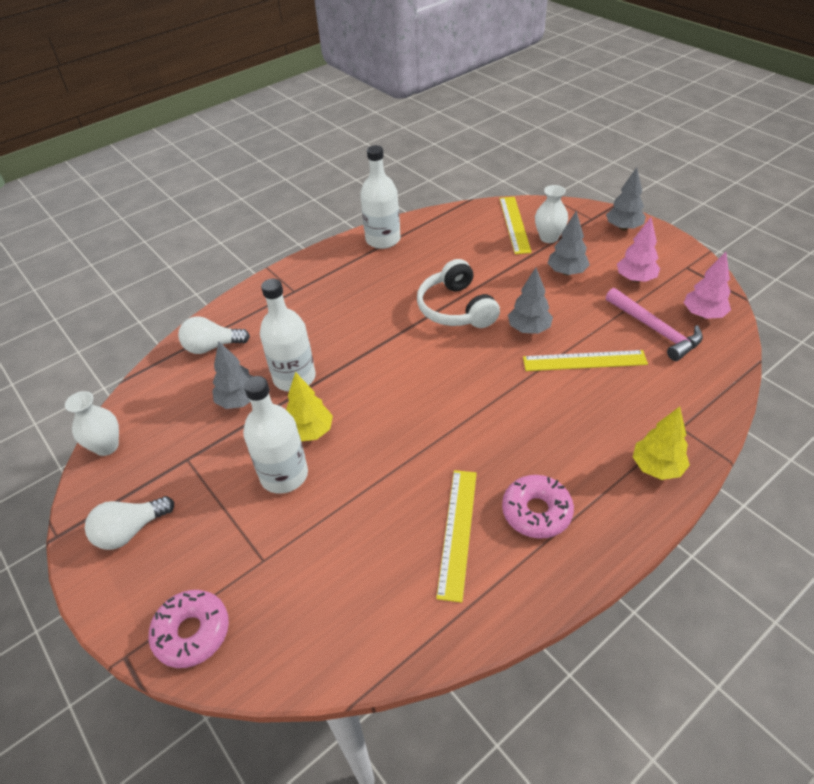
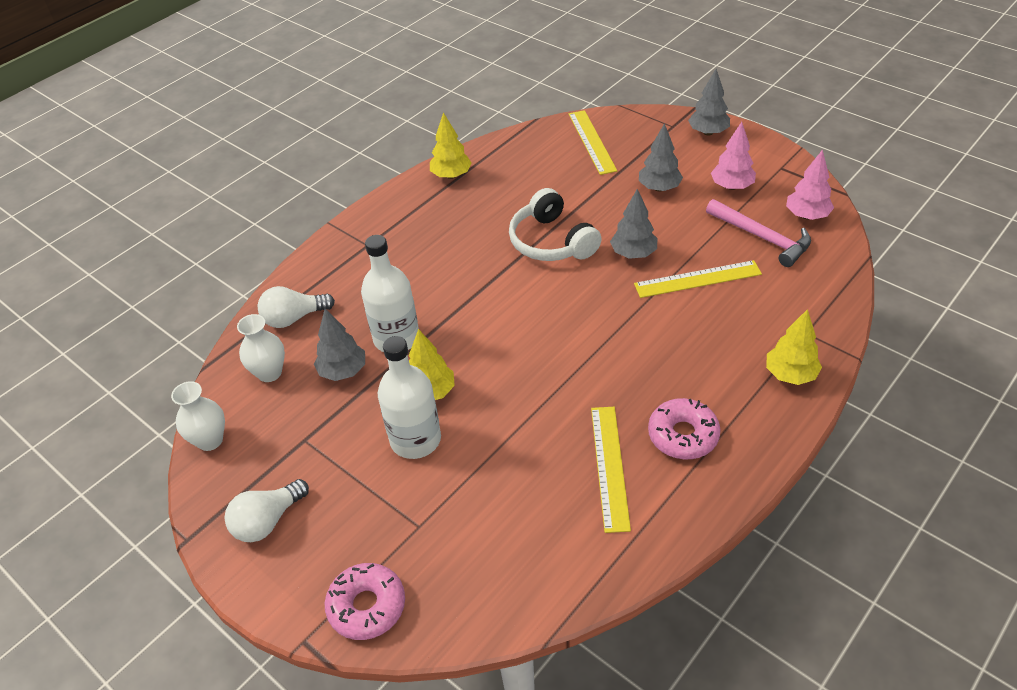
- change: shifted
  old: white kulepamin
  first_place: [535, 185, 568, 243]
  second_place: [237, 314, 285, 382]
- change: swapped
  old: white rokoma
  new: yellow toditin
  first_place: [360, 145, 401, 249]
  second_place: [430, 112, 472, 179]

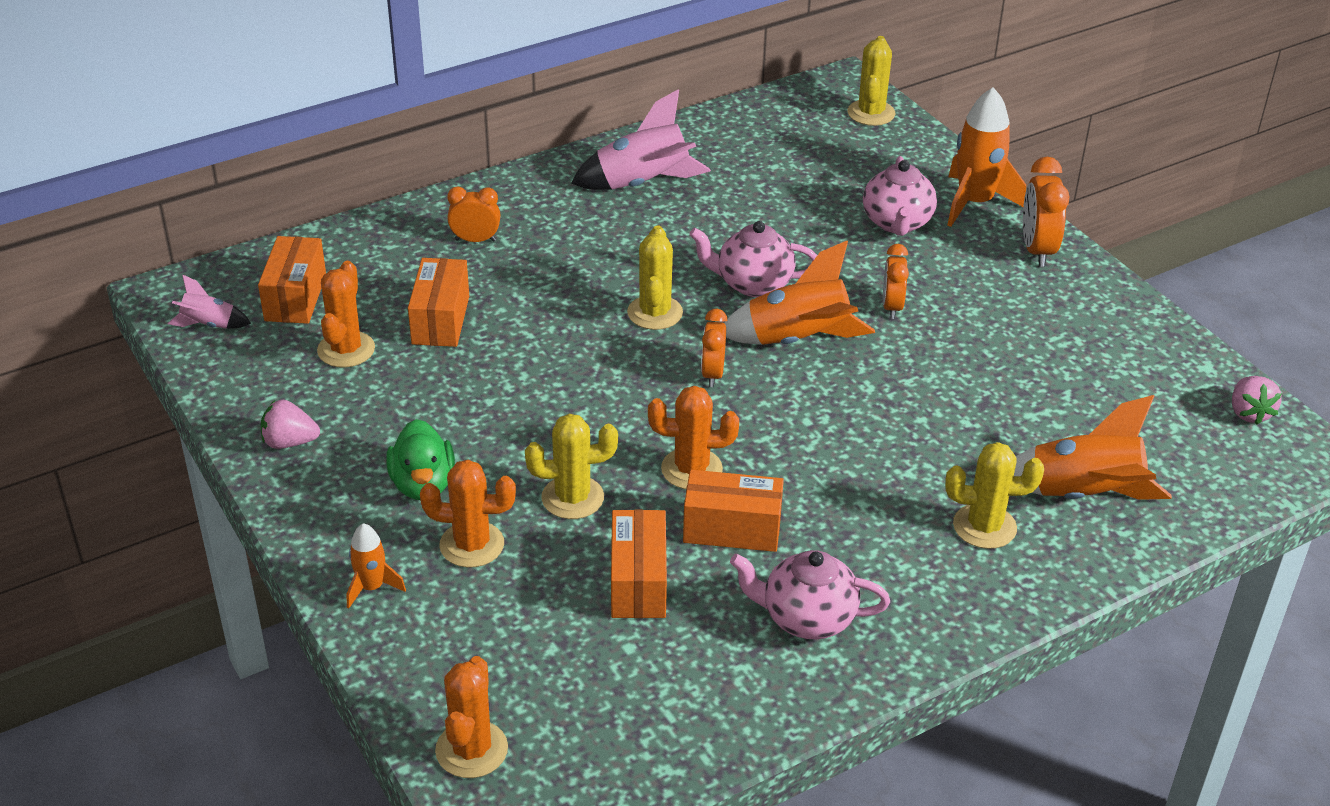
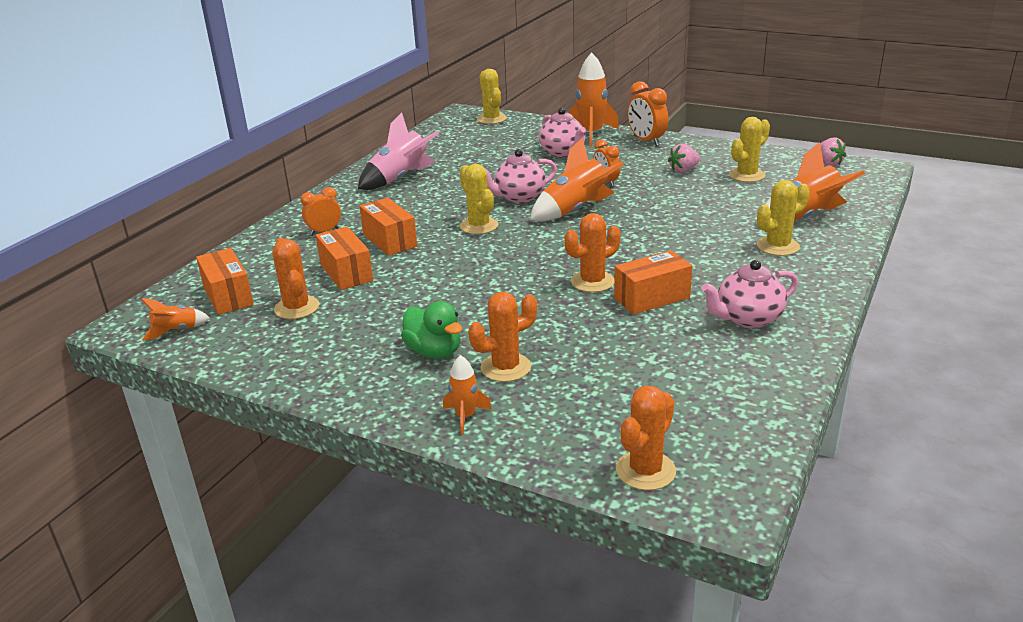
- change: repainted
  old: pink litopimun
  new: orange litopimun
  first_place: [168, 275, 251, 329]
  second_place: [141, 298, 210, 340]
- change: shifted
  old: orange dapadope
  first_place: [611, 510, 667, 618]
  second_place: [359, 198, 417, 256]
- change: rotated
  old: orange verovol
  first_place: [435, 656, 508, 778]
  second_place: [616, 385, 676, 490]
  degrees: 60
- change: shifted
  old: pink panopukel
  first_place: [261, 400, 320, 449]
  second_place: [668, 144, 700, 173]
- change: shifted
  old: yellow verovol
  first_place: [525, 414, 618, 519]
  second_place: [729, 117, 770, 182]
- change: gone
  old: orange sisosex
  first_place: [701, 309, 728, 387]

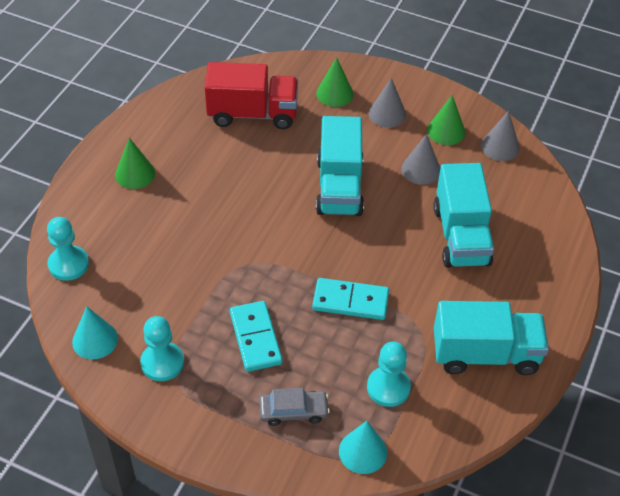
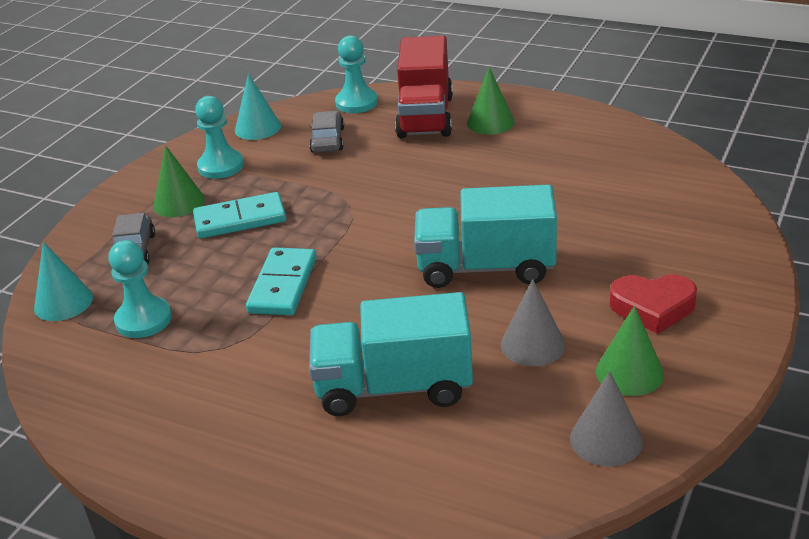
- change: shifted
  old: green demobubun
  first_place: [316, 57, 353, 107]
  second_place: [153, 145, 205, 217]
- change: new
  new: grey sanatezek
  second_place: [309, 111, 344, 153]
- change: shifted
  old: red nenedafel
  first_place: [205, 62, 298, 129]
  second_place: [395, 36, 453, 139]
- change: swapped
  old: grey demobubun
  new: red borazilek
  first_place: [369, 78, 406, 128]
  second_place: [610, 274, 697, 334]
- change: gone
  old: turquoise nenedafel
  first_place: [434, 301, 549, 375]

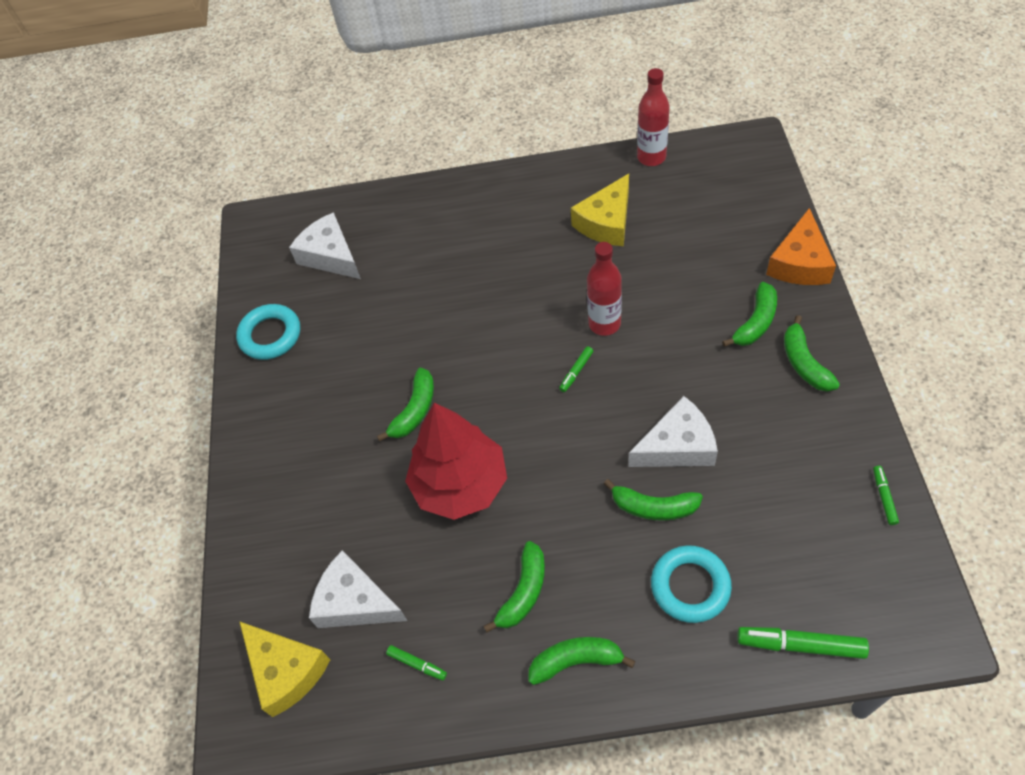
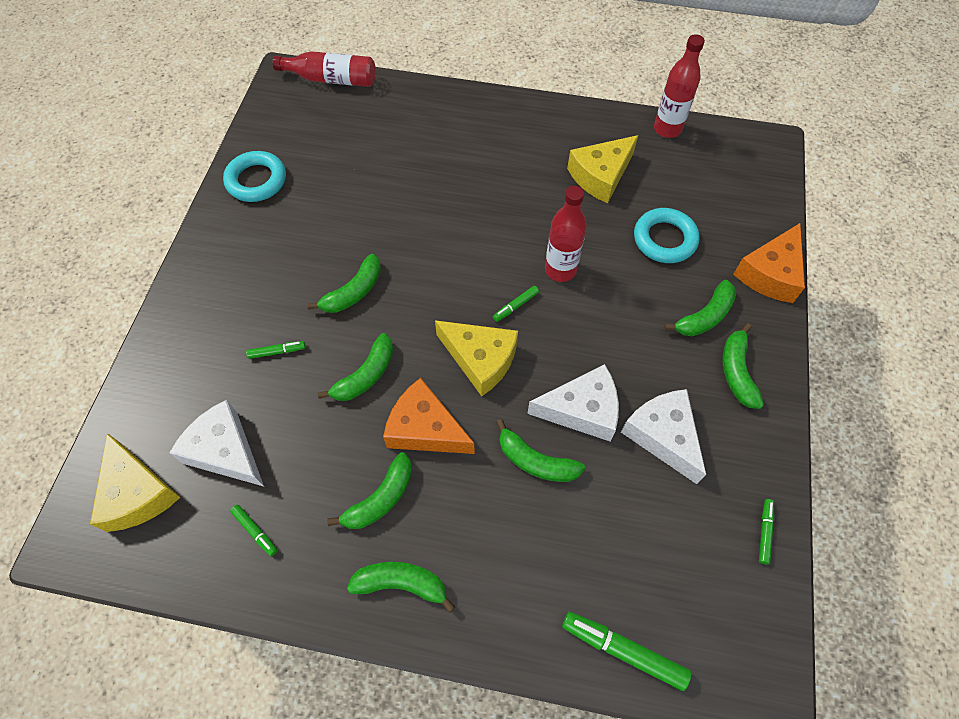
- change: new
  new: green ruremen
  second_place: [246, 341, 306, 359]
- change: new
  new: red rokoma
  second_place: [273, 51, 375, 87]
- change: swapped
  old: red toditin
  new: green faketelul
  first_place: [405, 403, 507, 520]
  second_place: [318, 333, 393, 401]
- change: new
  new: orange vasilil
  second_place: [383, 378, 474, 454]
- change: new
  new: yellow vasilil
  second_place: [435, 320, 518, 396]
- change: shifted
  old: white vasilil
  first_place: [289, 212, 361, 279]
  second_place: [621, 389, 706, 484]
- change: shifted
  old: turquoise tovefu
  first_place: [651, 545, 732, 623]
  second_place: [634, 208, 700, 263]

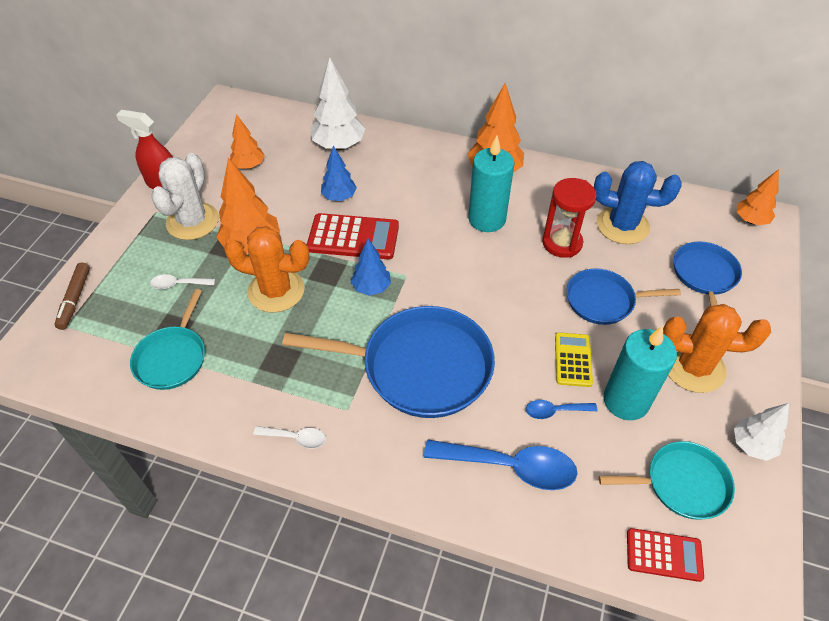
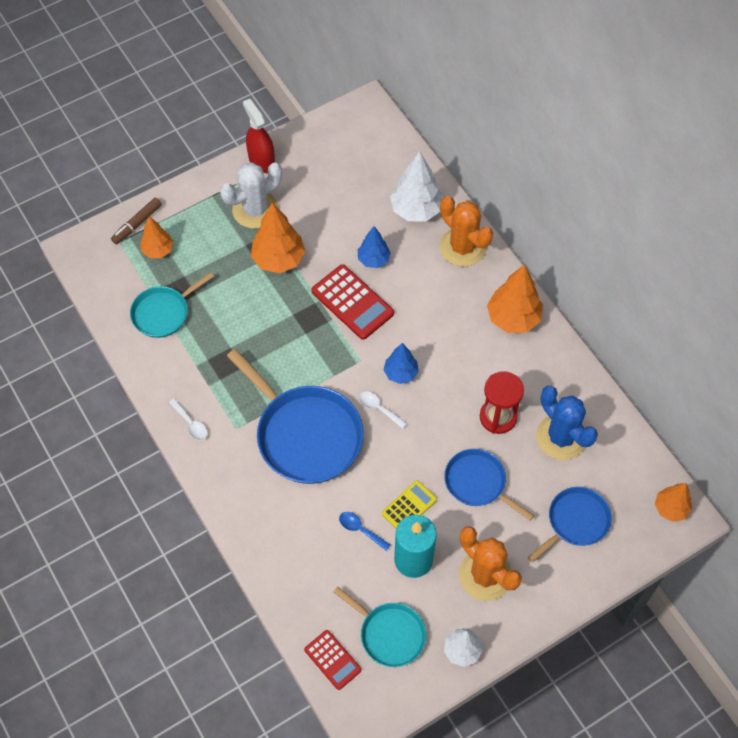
- change: shifted
  old: orange toditin
  first_place: [230, 114, 265, 169]
  second_place: [140, 217, 174, 258]
- change: shifted
  old: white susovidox
  first_place: [150, 274, 215, 289]
  second_place: [359, 391, 407, 429]
- change: shifted
  old: blue toditin
  first_place: [351, 239, 391, 296]
  second_place: [383, 343, 419, 384]
- change: shifted
  old: orange verovol
  first_place: [224, 226, 309, 313]
  second_place: [439, 196, 493, 267]
- change: gone
  old: blue susovidox
  first_place: [424, 440, 577, 490]
- change: gone
  old: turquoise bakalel
  first_place: [468, 136, 515, 232]

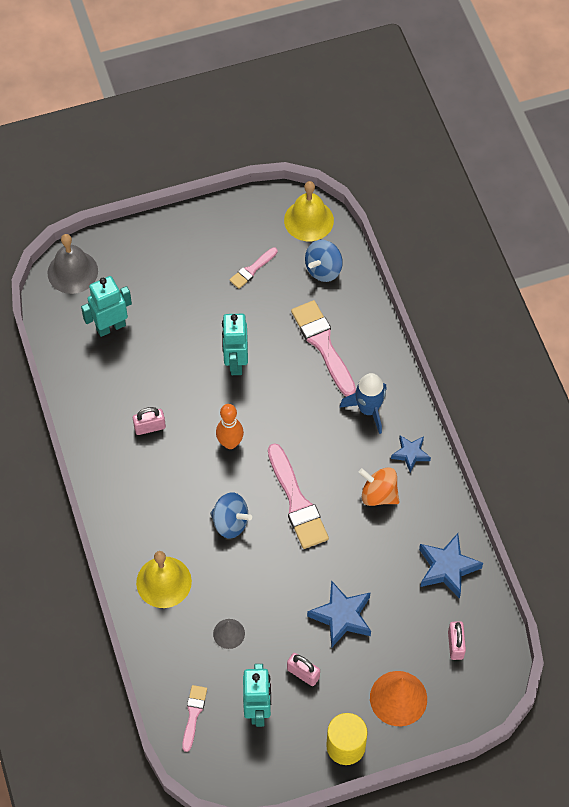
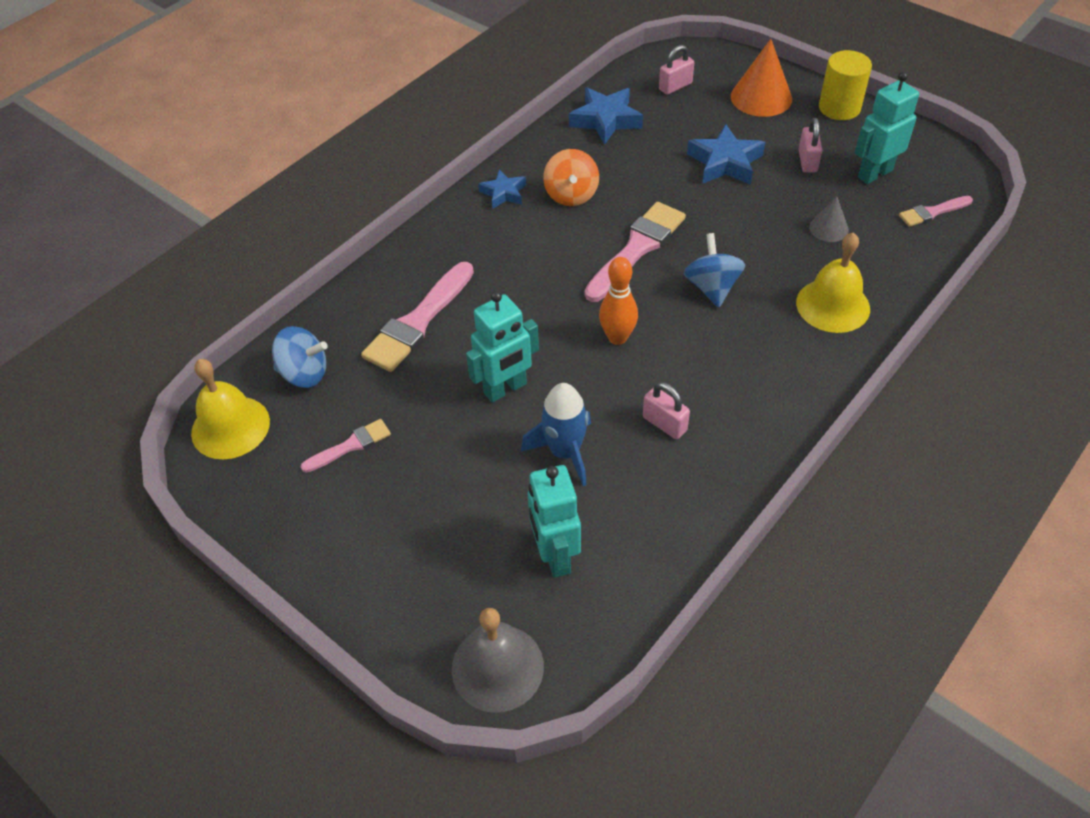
- change: rotated
  old: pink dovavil
  first_place: [229, 247, 278, 289]
  second_place: [300, 419, 391, 473]
  degrees: -45
- change: shifted
  old: blue litopimun
  first_place: [340, 373, 387, 434]
  second_place: [521, 383, 591, 486]
- change: rotated
  old: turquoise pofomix
  first_place: [81, 276, 132, 337]
  second_place: [528, 465, 581, 578]
  degrees: 45

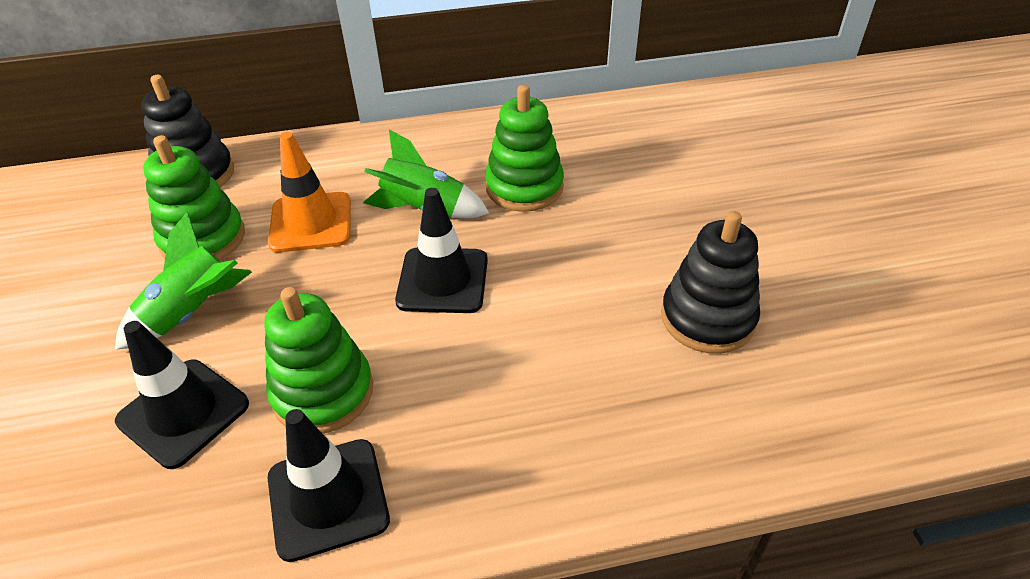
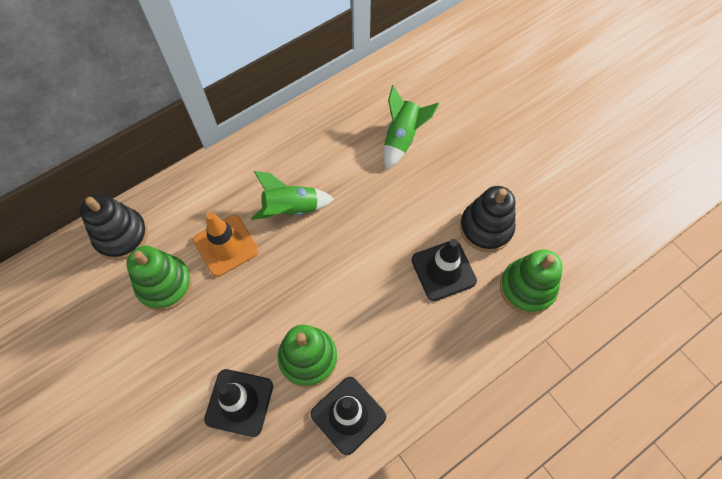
- change: shifted
  old: green litopimun
  first_place: [115, 212, 252, 350]
  second_place: [383, 85, 439, 170]
- change: shifted
  old: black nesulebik
  first_place: [395, 188, 488, 313]
  second_place: [411, 239, 477, 301]
- change: shifted
  old: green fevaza
  first_place: [485, 85, 564, 212]
  second_place: [500, 250, 563, 314]

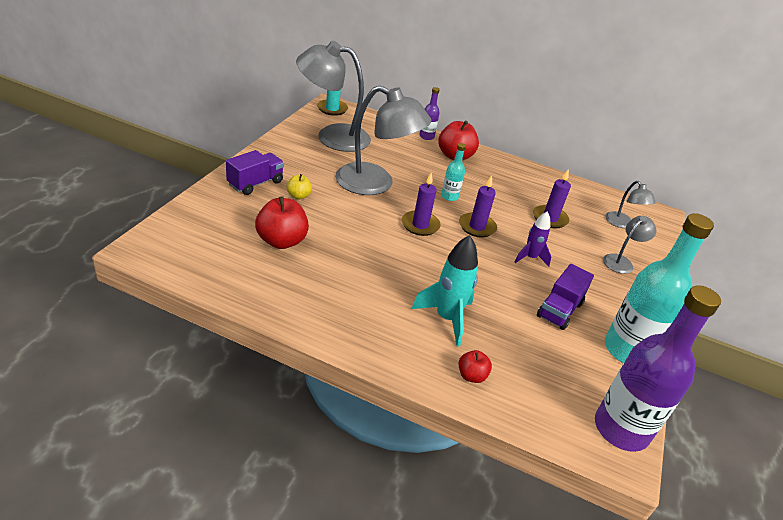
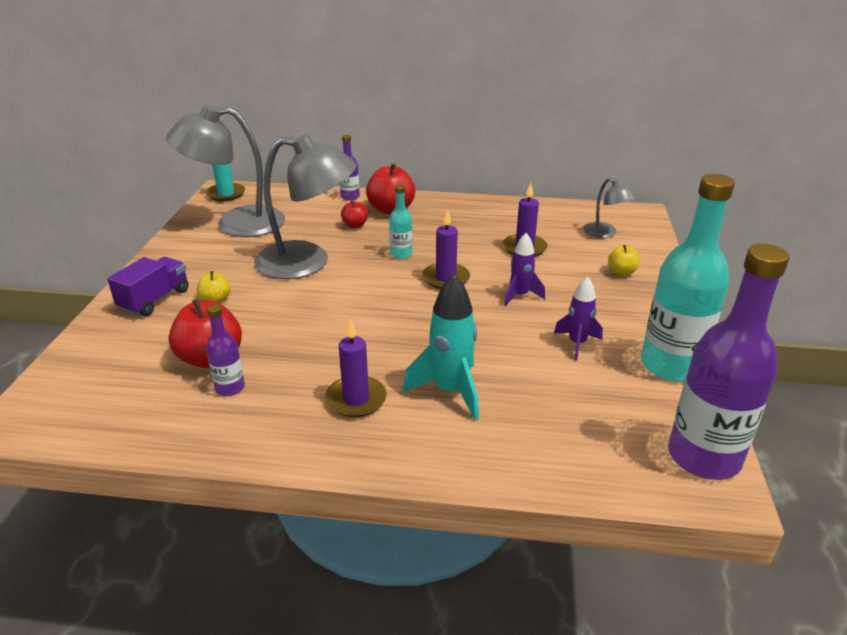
- change: new
  new: purple rokoma
  second_place: [206, 304, 245, 396]
- change: shifted
  old: purple bakalel
  first_place: [402, 173, 441, 236]
  second_place: [325, 320, 387, 418]
- change: shifted
  old: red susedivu
  first_place: [458, 350, 492, 383]
  second_place: [341, 200, 368, 228]
- change: swapped
  old: purple nenedafel
  new: purple litopimun
  first_place: [537, 264, 594, 330]
  second_place: [554, 276, 603, 360]
- change: swapped
  old: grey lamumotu
  new: yellow susedivu
  first_place: [603, 216, 657, 274]
  second_place: [608, 245, 640, 276]

